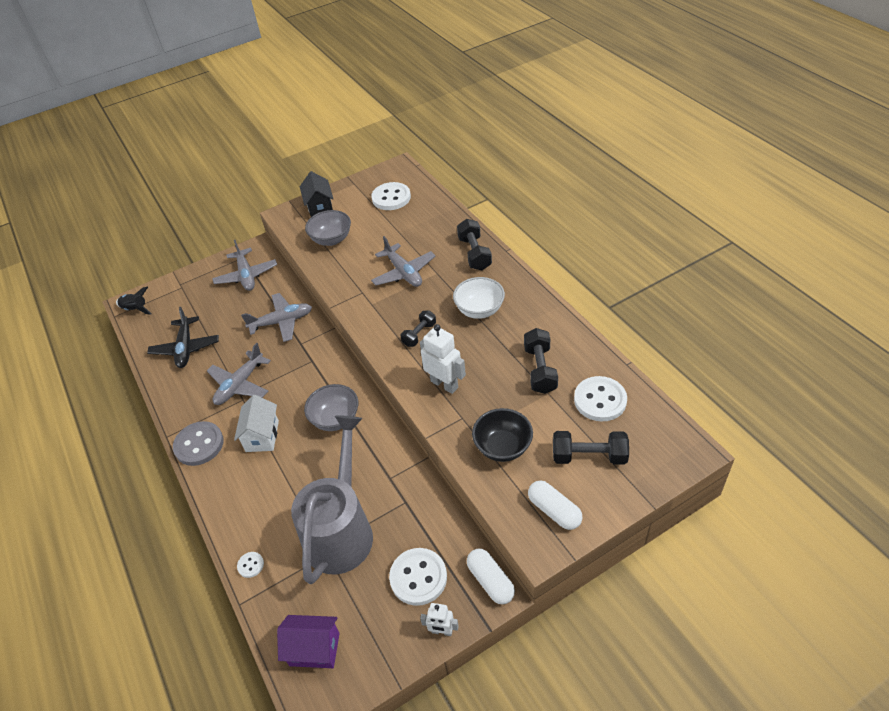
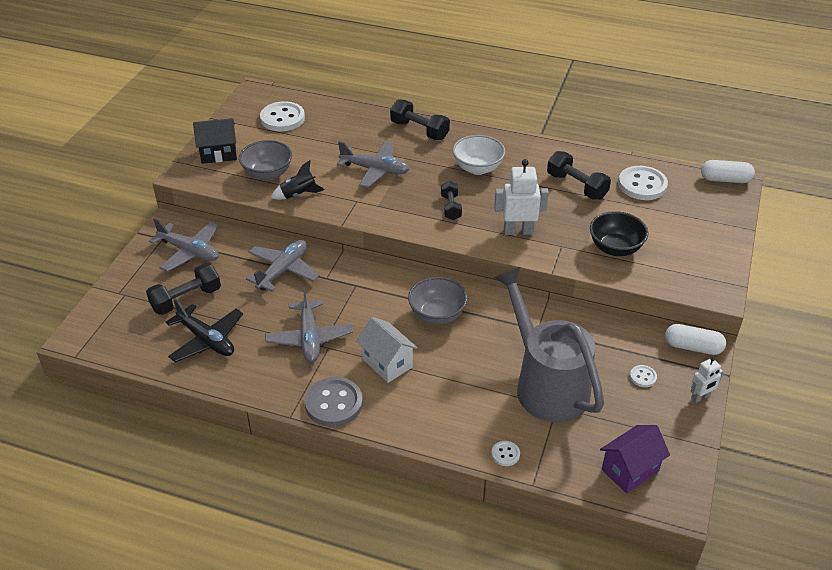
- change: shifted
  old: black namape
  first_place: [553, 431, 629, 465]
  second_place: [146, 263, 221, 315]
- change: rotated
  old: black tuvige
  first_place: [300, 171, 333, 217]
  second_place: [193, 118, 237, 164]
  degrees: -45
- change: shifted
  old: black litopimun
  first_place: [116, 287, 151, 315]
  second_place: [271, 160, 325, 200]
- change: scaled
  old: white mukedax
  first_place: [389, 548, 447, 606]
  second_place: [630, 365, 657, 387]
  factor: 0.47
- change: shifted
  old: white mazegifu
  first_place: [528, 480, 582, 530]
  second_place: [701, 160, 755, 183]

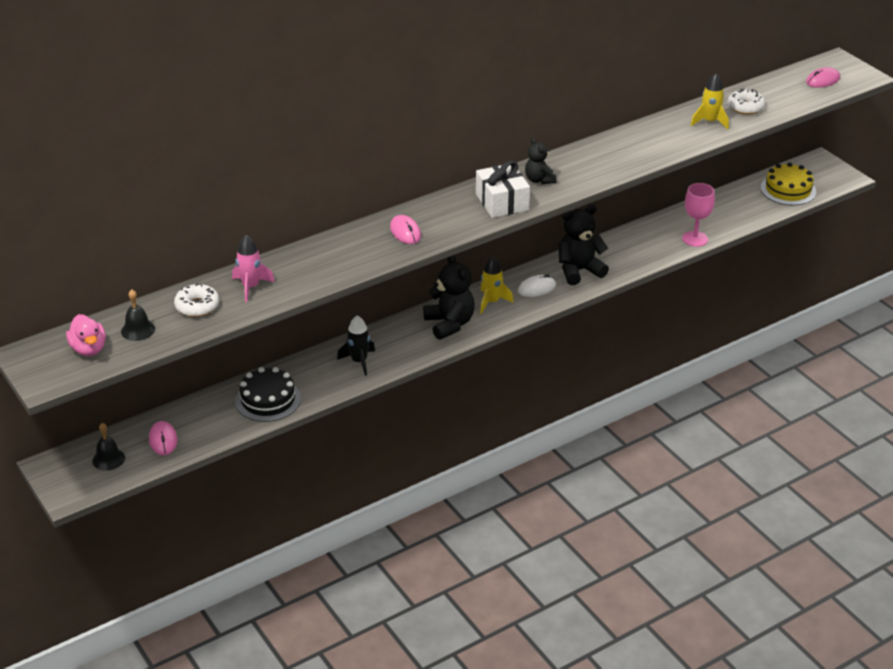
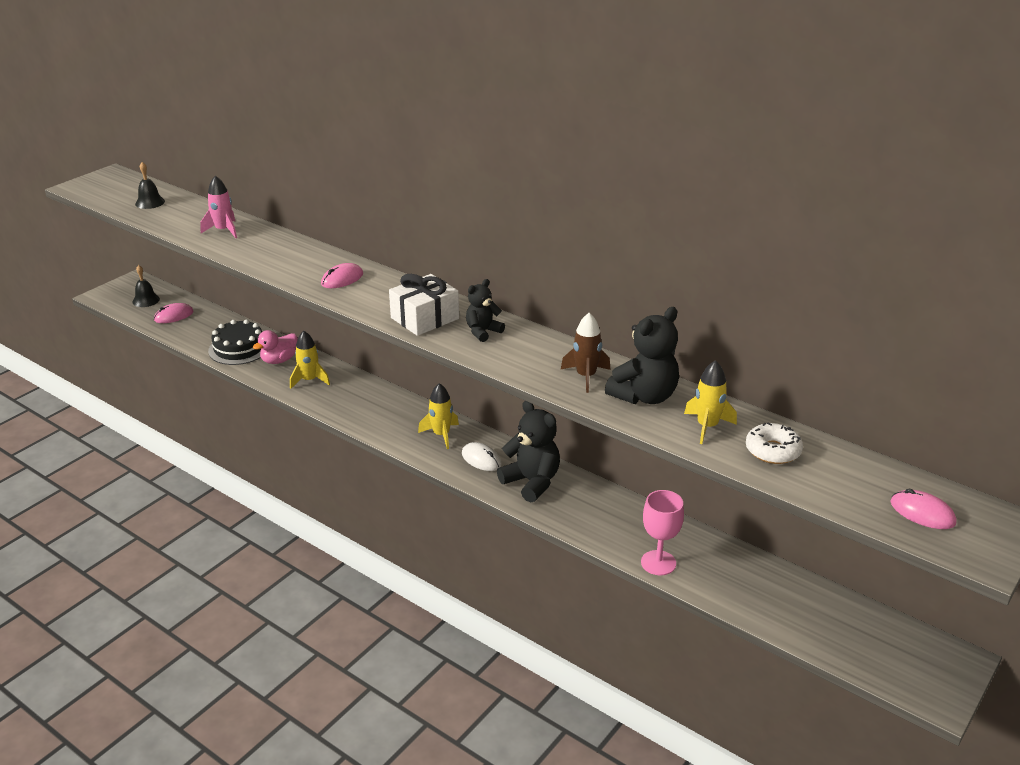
- change: shifted
  old: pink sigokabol
  first_place: [66, 314, 106, 356]
  second_place: [253, 330, 298, 364]
- change: repainted
  old: black litopimun
  new: yellow litopimun
  first_place: [337, 315, 375, 376]
  second_place: [290, 331, 330, 389]
- change: new
  new: brown litopimun
  second_place: [561, 313, 611, 393]
- change: shifted
  old: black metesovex
  first_place: [423, 255, 475, 340]
  second_place: [605, 307, 679, 404]
- change: gone
  old: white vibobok
  first_place: [174, 283, 219, 317]
- change: gone
  old: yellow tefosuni
  first_place: [761, 162, 816, 206]

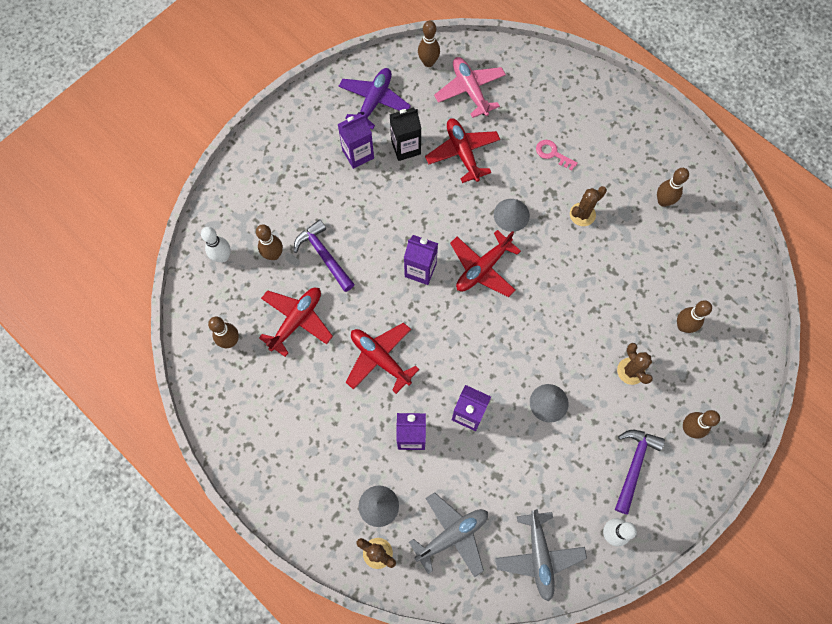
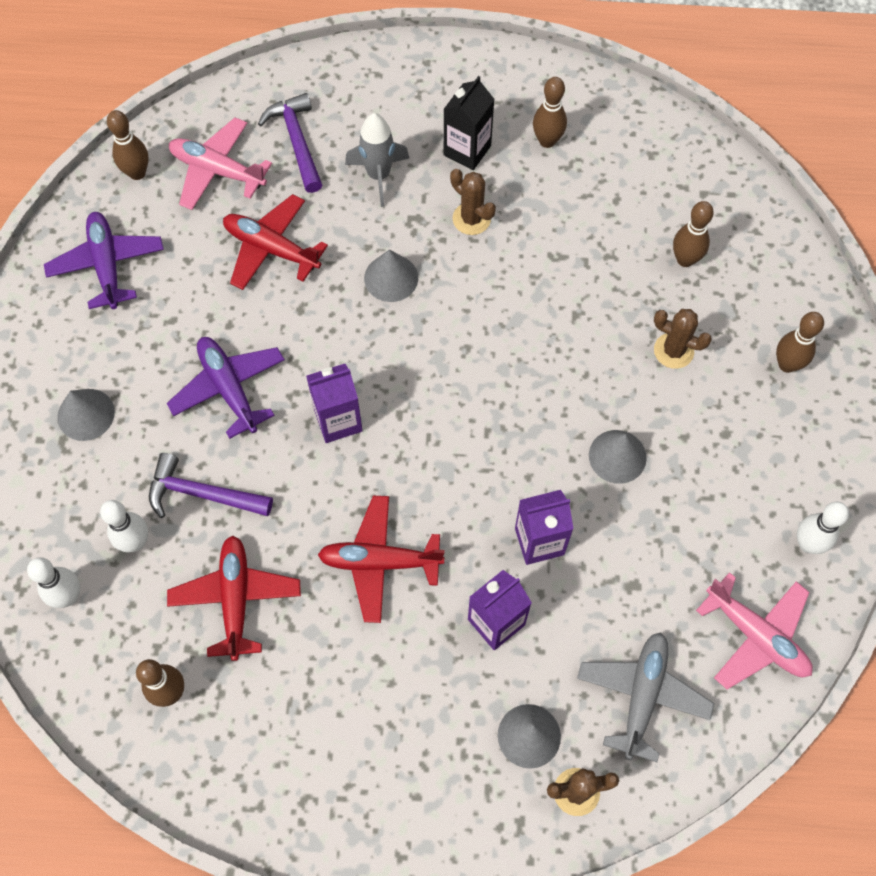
- change: new
  new: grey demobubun
  second_place: [57, 389, 115, 441]
- change: repainted
  old: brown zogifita
  new: white zogifita
  first_place: [256, 224, 283, 260]
  second_place: [100, 500, 148, 552]
- change: new
  new: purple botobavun
  second_place: [167, 337, 285, 439]
- change: shifted
  old: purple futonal
  first_place: [615, 430, 665, 515]
  second_place: [258, 93, 322, 193]
- change: swapped
  old: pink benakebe
  new: grey litopimun
  first_place: [536, 140, 578, 171]
  second_place: [345, 113, 409, 207]
- change: shifted
  old: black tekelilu
  first_place: [389, 107, 422, 161]
  second_place: [444, 76, 495, 170]
- change: rotated
  old: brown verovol
  first_place: [570, 186, 607, 226]
  second_place: [450, 169, 496, 235]
  degrees: -60
- change: repainted
  old: grey botobavun
  new: pink botobavun
  first_place: [495, 509, 587, 601]
  second_place: [696, 572, 813, 689]
- change: gone
  old: purple tekelilu
  first_place: [338, 114, 374, 169]
- change: gone
  old: red botobavun
  first_place: [450, 230, 521, 297]

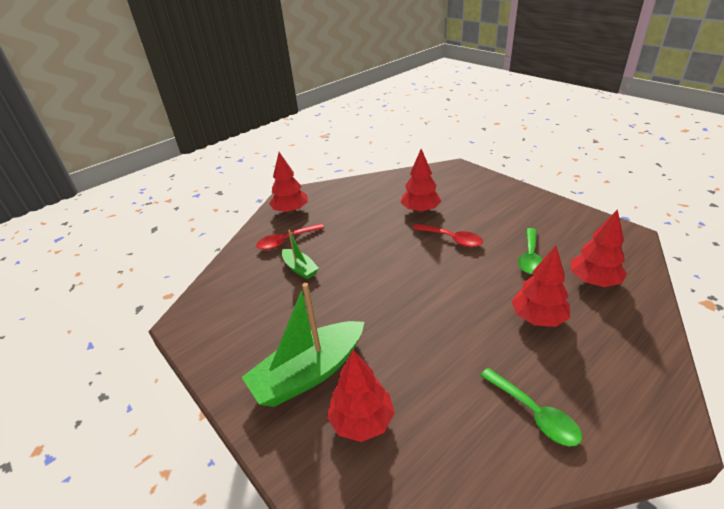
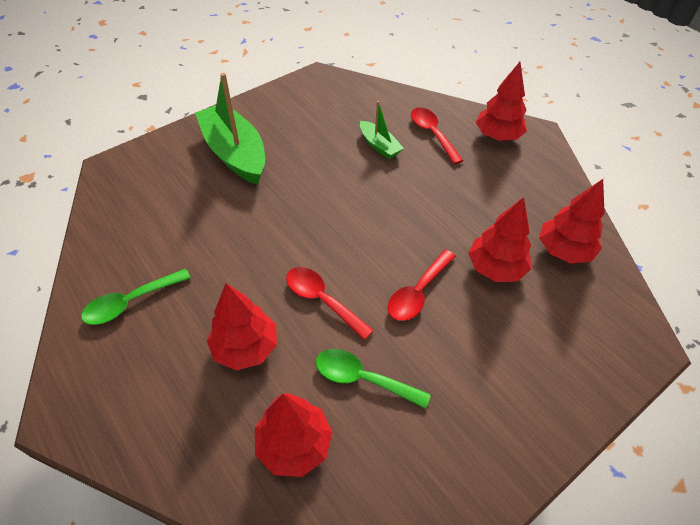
- change: new
  new: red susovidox
  second_place: [286, 267, 374, 340]
- change: rotated
  old: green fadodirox
  first_place: [282, 230, 319, 280]
  second_place: [360, 101, 404, 159]
  degrees: -90
- change: shifted
  old: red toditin
  first_place: [327, 350, 395, 442]
  second_place: [539, 179, 605, 264]

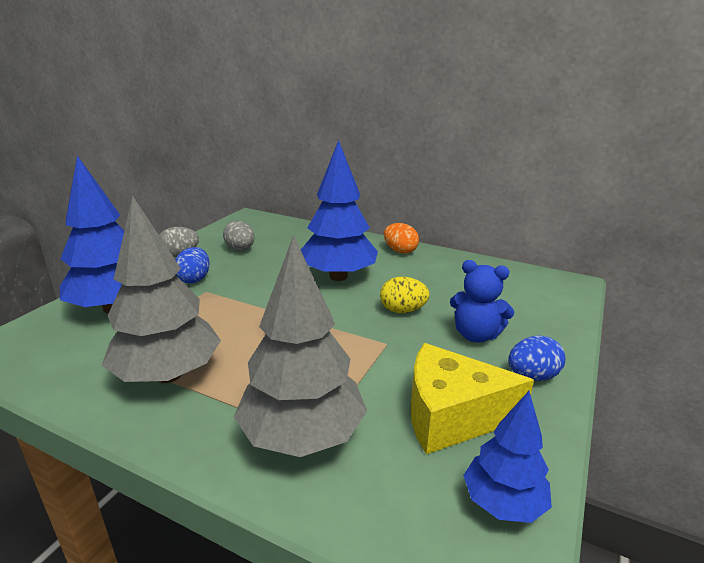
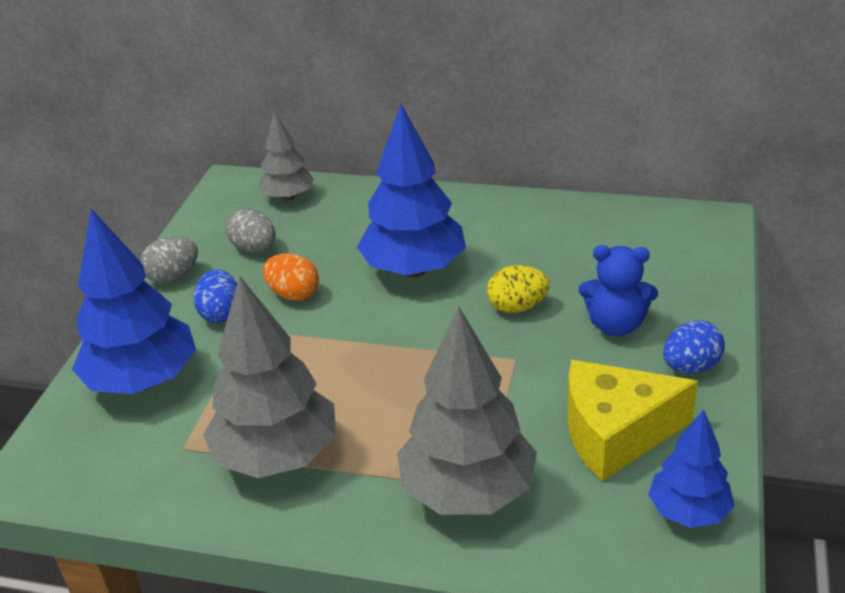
- change: new
  new: grey toditin
  second_place: [259, 111, 314, 201]
- change: shifted
  old: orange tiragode
  first_place: [384, 223, 419, 254]
  second_place: [263, 253, 319, 301]

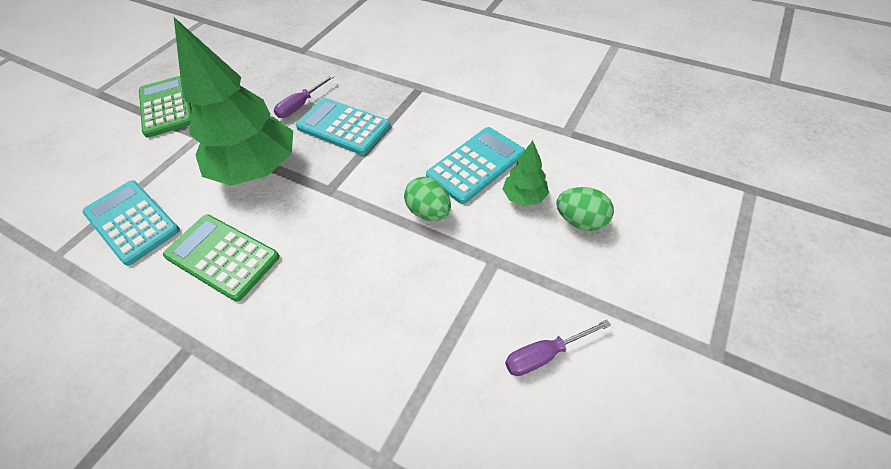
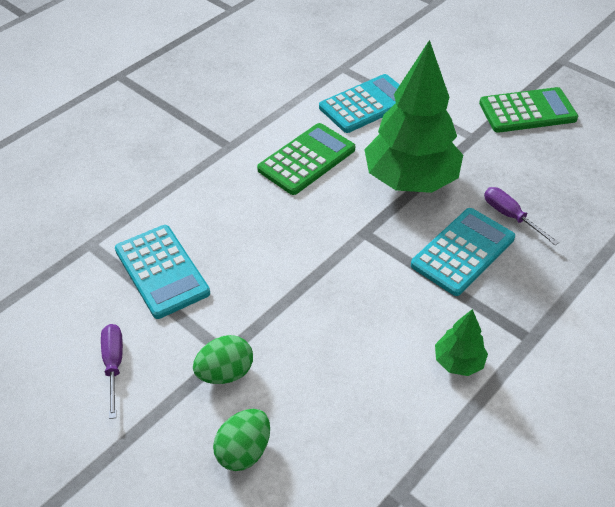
- change: shifted
  old: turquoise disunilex
  first_place: [426, 127, 525, 204]
  second_place: [115, 225, 210, 319]
- change: shifted
  old: green tiragode
  first_place: [404, 177, 451, 221]
  second_place: [193, 335, 253, 384]
- change: shifted
  old: green toditin
  first_place: [503, 141, 549, 206]
  second_place: [435, 309, 488, 376]

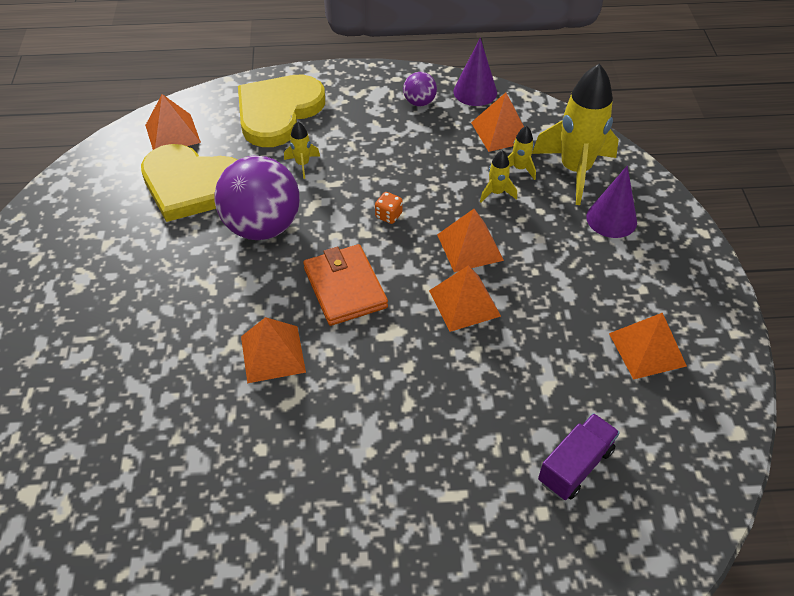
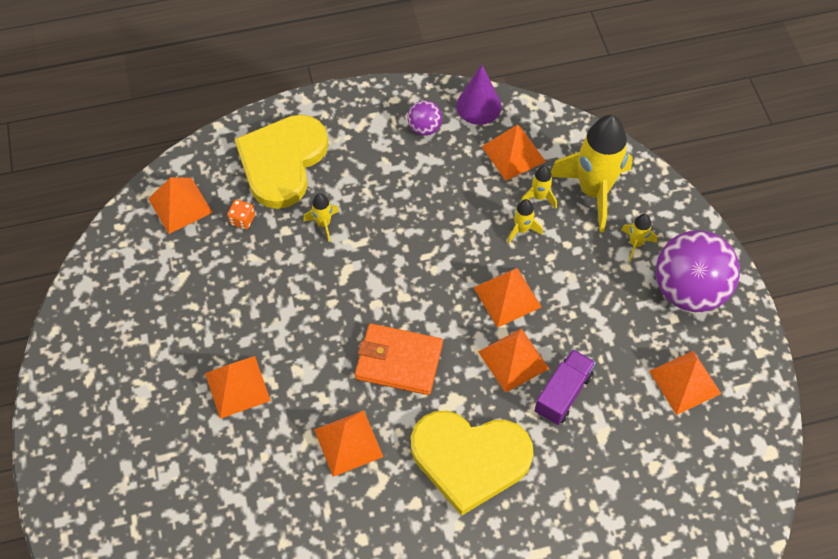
- change: new
  new: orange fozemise
  second_place: [205, 356, 271, 419]
- change: shifted
  old: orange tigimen
  first_place: [375, 192, 403, 224]
  second_place: [227, 200, 255, 229]
- change: rotated
  old: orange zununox
  first_place: [303, 244, 388, 326]
  second_place: [355, 324, 443, 395]
  degrees: -45
- change: shifted
  old: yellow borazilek
  first_place: [141, 144, 237, 222]
  second_place: [411, 411, 533, 516]
- change: shifted
  old: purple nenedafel
  first_place: [538, 413, 620, 500]
  second_place: [534, 349, 596, 425]
- change: swapped
  old: purple demobubun
  new: yellow litopimun
  first_place: [586, 166, 637, 238]
  second_place: [621, 214, 657, 261]
- change: shifted
  old: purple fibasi
  first_place: [214, 156, 300, 240]
  second_place: [656, 230, 740, 312]

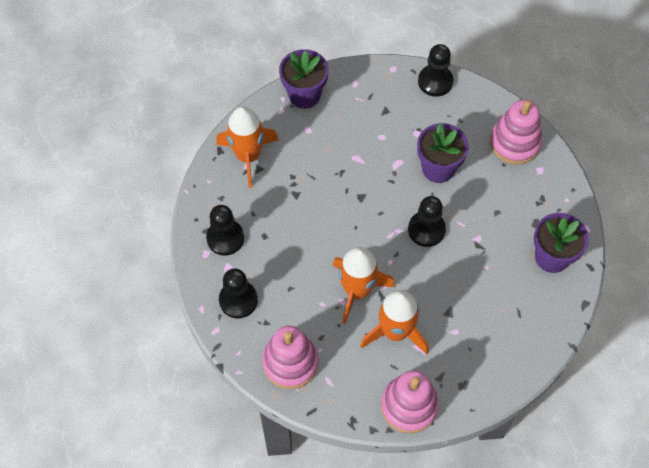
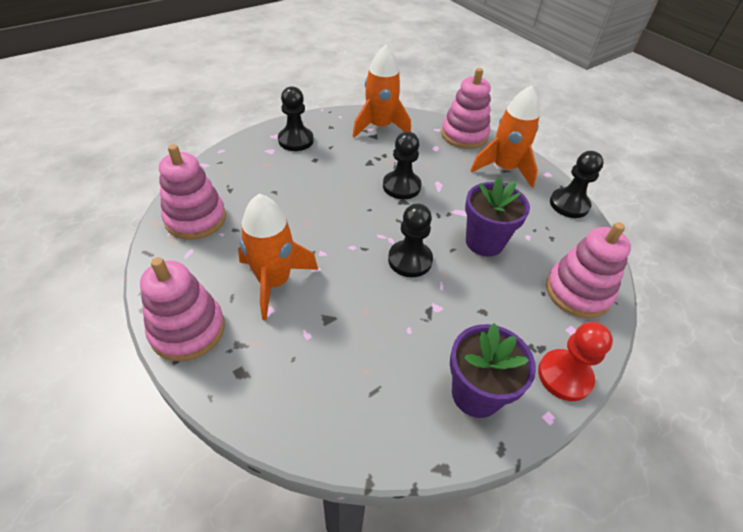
- change: shifted
  old: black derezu
  first_place: [219, 268, 258, 318]
  second_place: [383, 132, 422, 199]
- change: swapped
  old: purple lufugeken
  new: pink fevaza
  first_place: [279, 49, 329, 109]
  second_place: [441, 68, 490, 149]
- change: shifted
  old: orange litopimun
  first_place: [333, 247, 395, 324]
  second_place: [470, 85, 540, 188]
- change: new
  new: red derezu
  second_place: [538, 322, 613, 401]

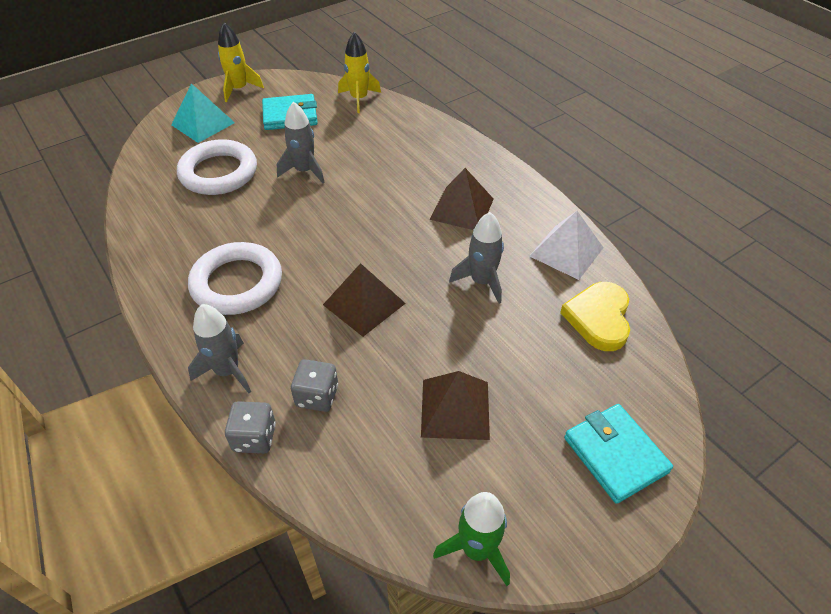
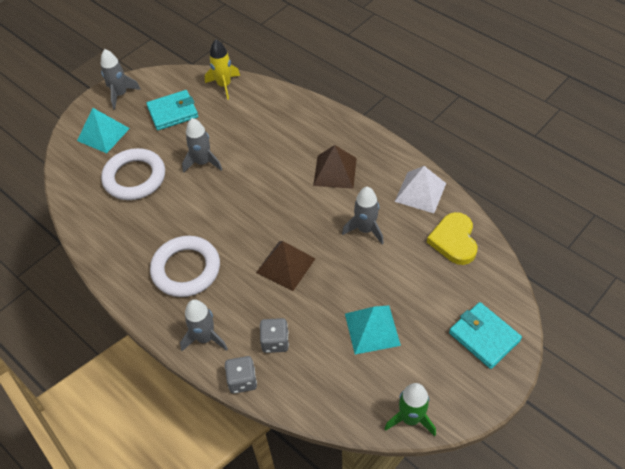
- change: repainted
  old: yellow litopimun
  new: grey litopimun
  first_place: [218, 23, 264, 102]
  second_place: [101, 49, 141, 109]
- change: repainted
  old: brown fozemise
  new: turquoise fozemise
  first_place: [421, 371, 490, 440]
  second_place: [345, 305, 401, 354]

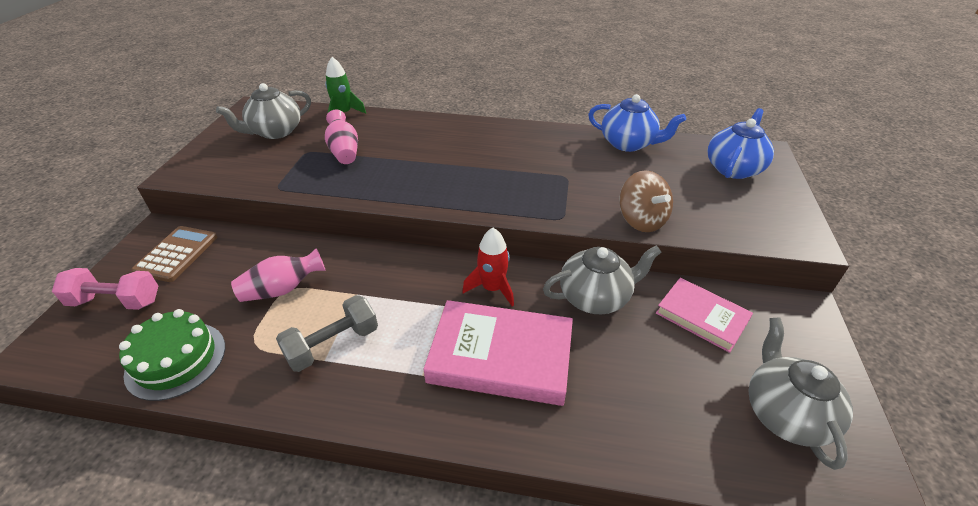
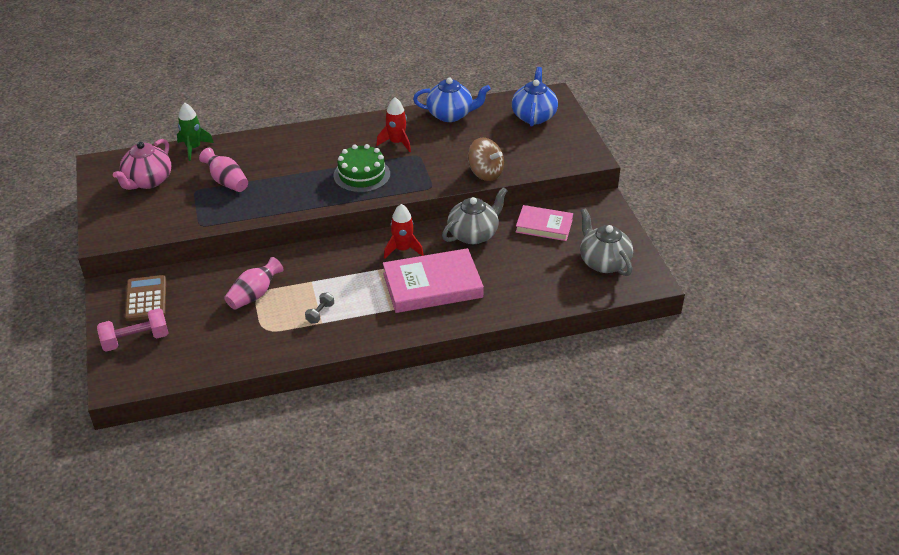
- change: repainted
  old: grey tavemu
  new: pink tavemu
  first_place: [216, 83, 311, 139]
  second_place: [113, 139, 171, 190]
- change: scaled
  old: grey namape
  first_place: [276, 295, 378, 372]
  second_place: [305, 292, 334, 324]
  factor: 0.55
- change: shifted
  old: green tefosuni
  first_place: [119, 309, 225, 401]
  second_place: [333, 144, 390, 193]
- change: new
  new: red litopimun
  second_place: [376, 97, 411, 152]

